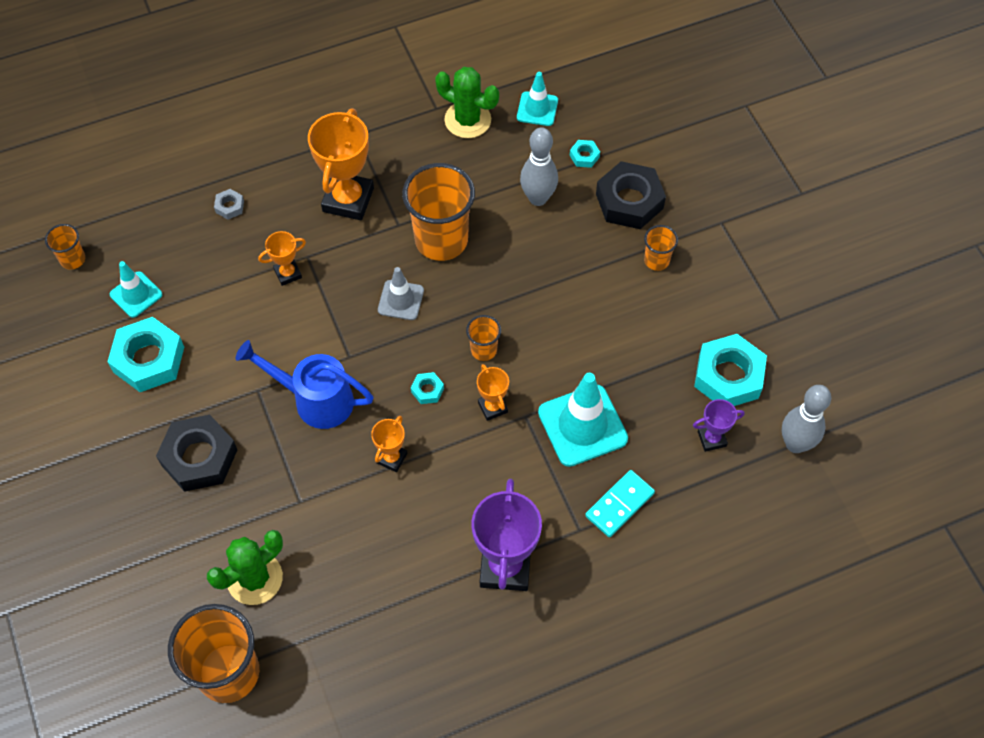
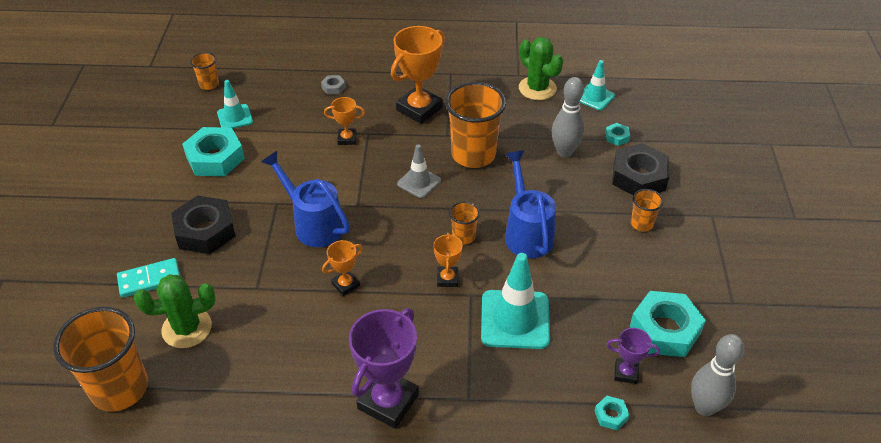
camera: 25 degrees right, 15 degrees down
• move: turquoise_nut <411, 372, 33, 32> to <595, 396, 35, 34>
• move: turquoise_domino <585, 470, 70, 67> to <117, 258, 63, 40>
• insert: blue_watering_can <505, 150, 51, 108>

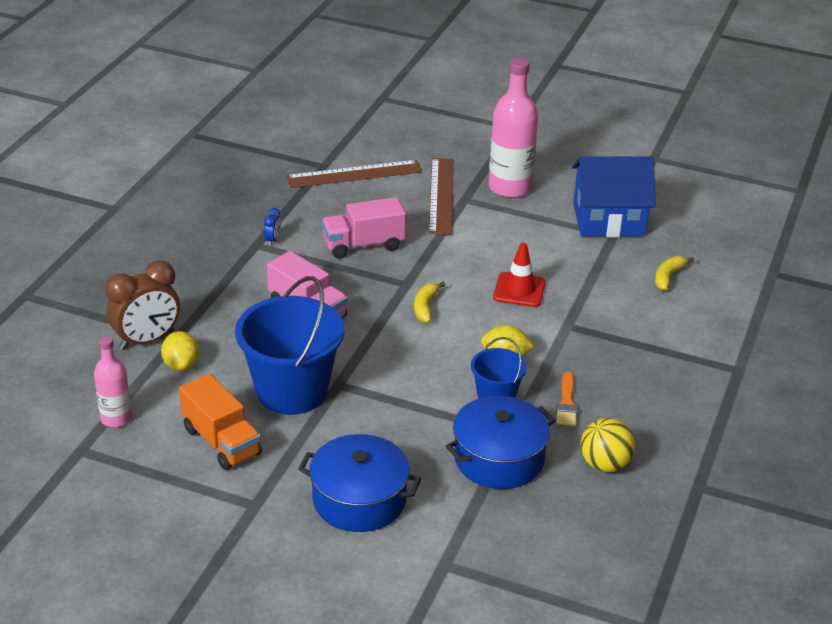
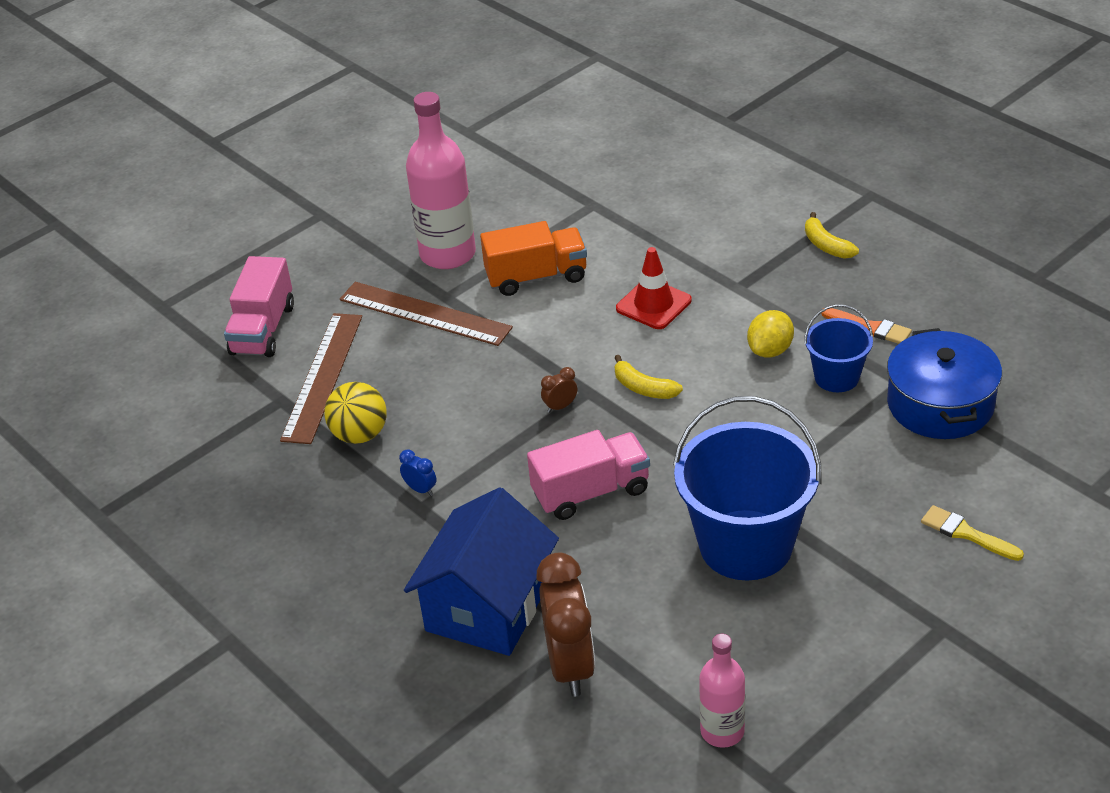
camera: 60 degrees left, 5 degrees up
• delete: yellow_lemon <161, 331, 38, 40>
• move: orange_truck <179, 373, 83, 97> to <480, 221, 107, 75>
• replace: blue_pot <298, 434, 123, 98> to yellow_brush <921, 505, 103, 56>
• move: pink_truck <322, 197, 84, 62> to <224, 256, 70, 101>
• move: blue_house <572, 156, 84, 81> to <404, 487, 155, 169>
• move: yellow_ball <581, 418, 54, 54> to <324, 382, 62, 62>
• move: yellow_banana <655, 256, 39, 34> to <805, 212, 54, 46>
• insert: brown_clock <541, 367, 36, 46>

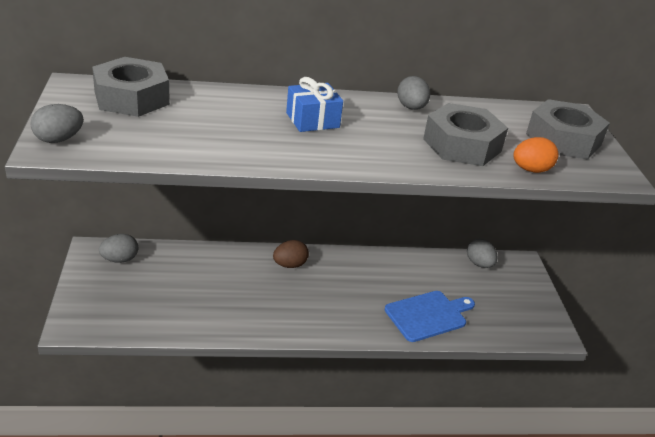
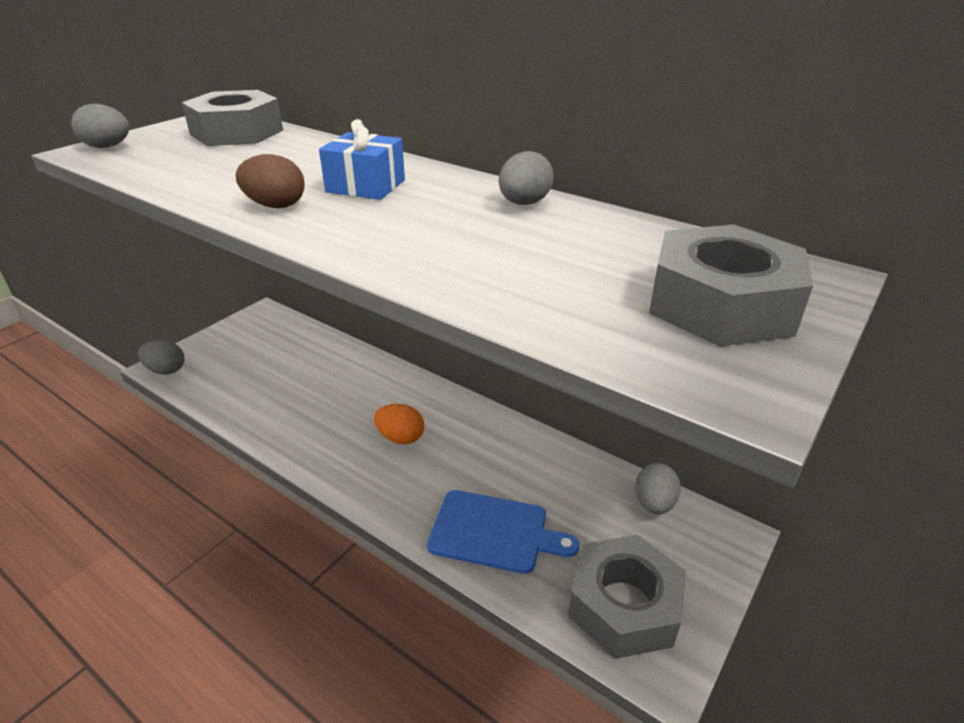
camera: 45 degrees right, 0 degrees up
• move: grey_egg <99, 234, 39, 29> to <138, 340, 47, 35>
• move: brown_egg <273, 240, 36, 28> to <236, 154, 69, 54>
• move: grey_nut <423, 103, 85, 63> to <568, 535, 118, 124>
• move: orange_egg <513, 137, 45, 36> to <374, 404, 50, 40>

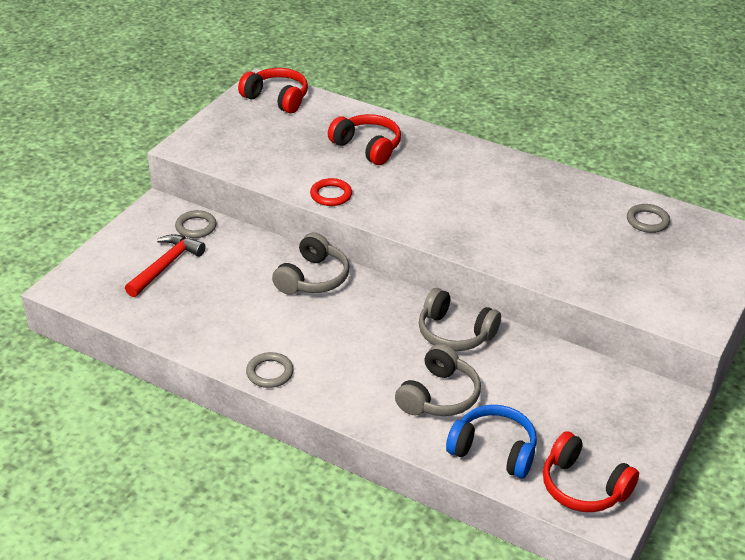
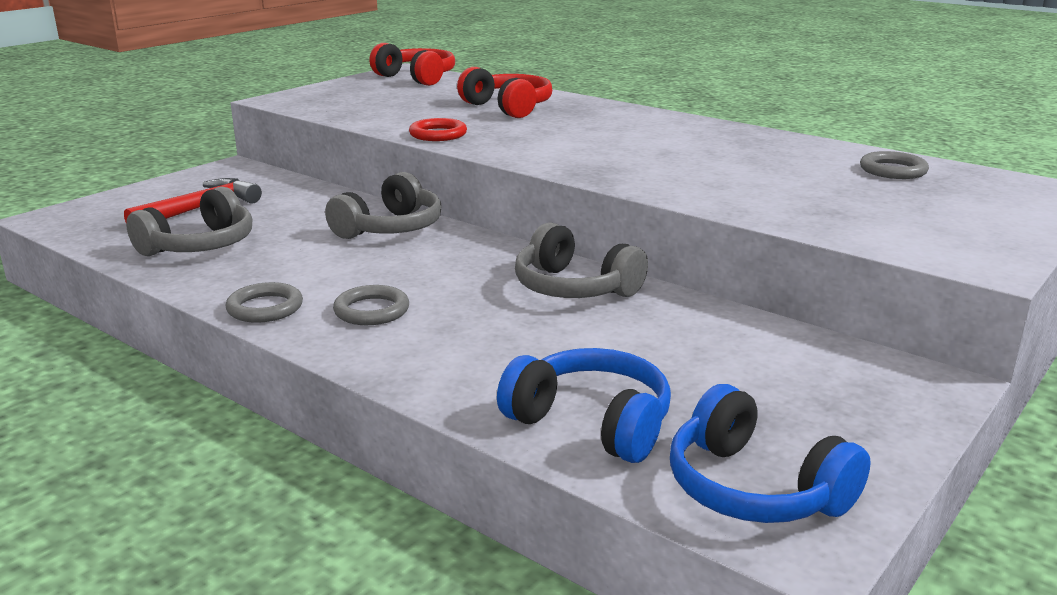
camera: 10 degrees right, 15 degrees down
• move: grey_ring <175, 210, 42, 28> to <333, 285, 76, 40>
• move: grey_headphones <395, 344, 86, 72> to <126, 187, 126, 69>
• recolor: red_headphones <543, 431, 96, 81> to blue_headphones <670, 384, 201, 139>

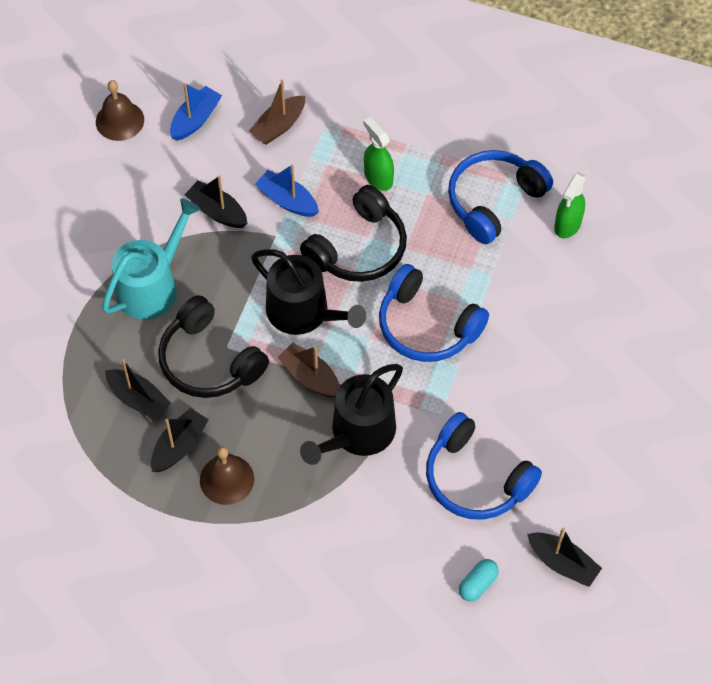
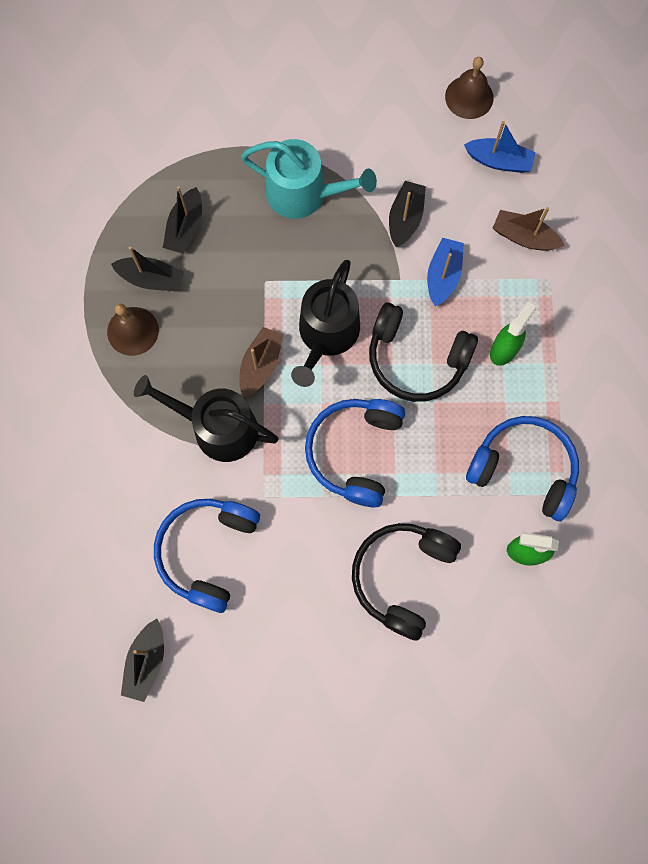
camera: 70 degrees right, 15 degrees up
• move: black_headphones <158, 295, 111, 103> to <352, 523, 109, 118>
• delete: turquoise_capsule <459, 559, 40, 42>

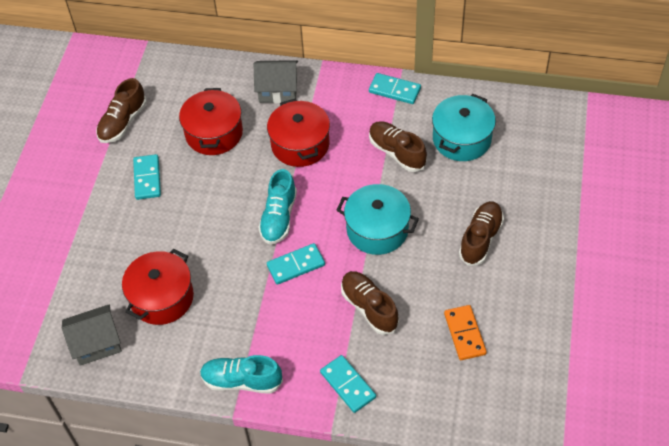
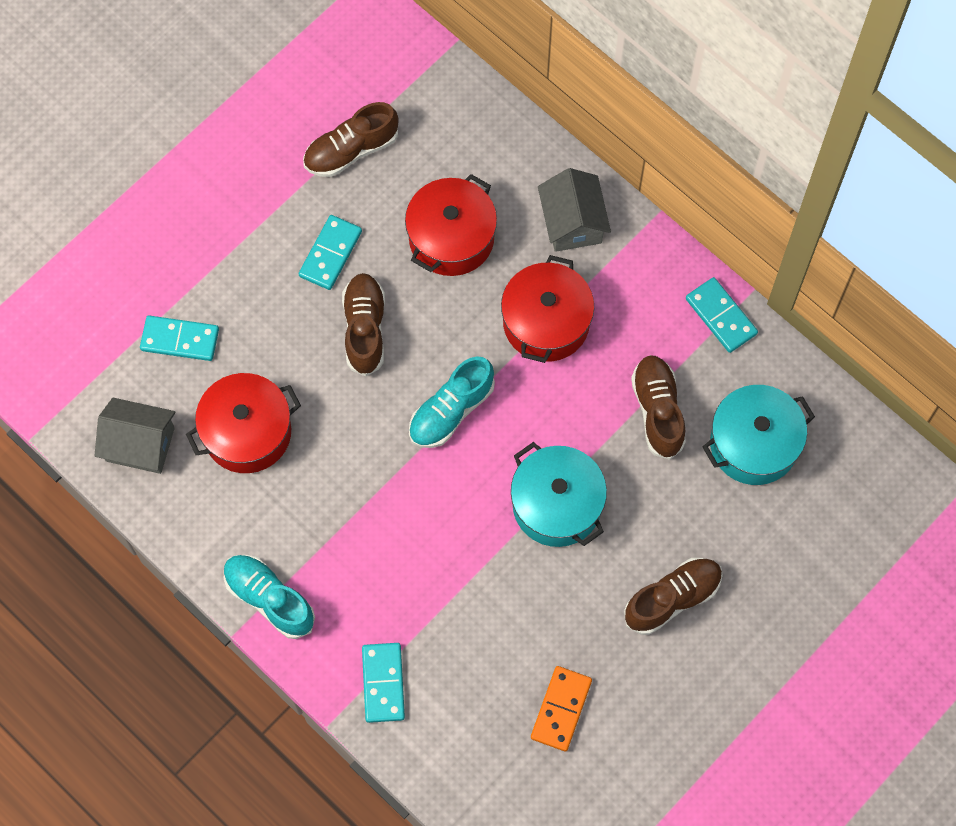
camera: 30 degrees right, 15 degrees up
• rotate: grey_house <254, 60, 44, 43> = <538, 168, 73, 84> 45 degrees clockwise
• move: turquoise_domino <267, 243, 58, 42> to <140, 316, 79, 45>
• move: brown_shoe <341, 271, 58, 64> to <342, 273, 43, 103>

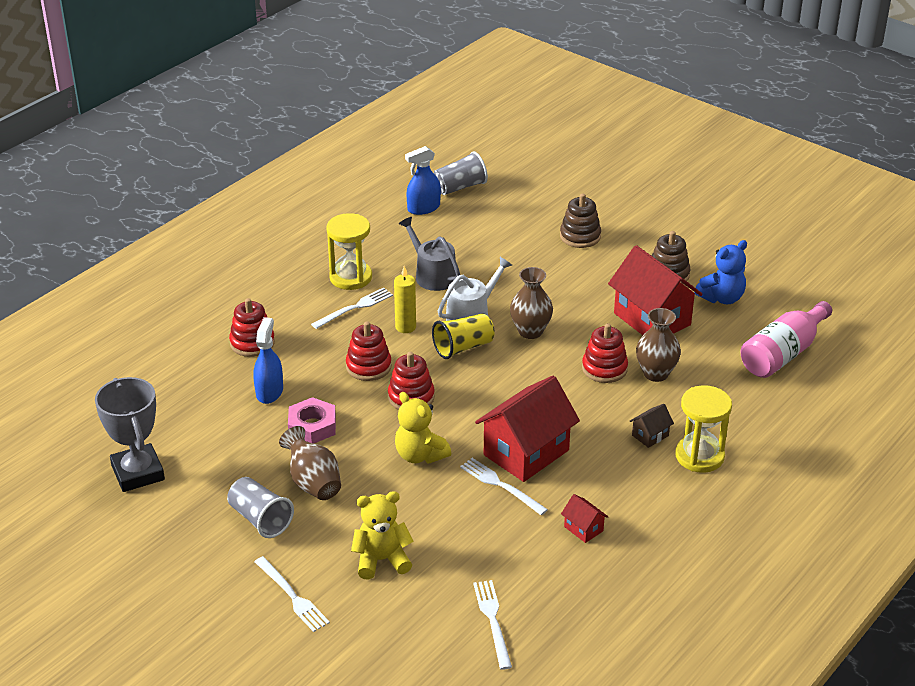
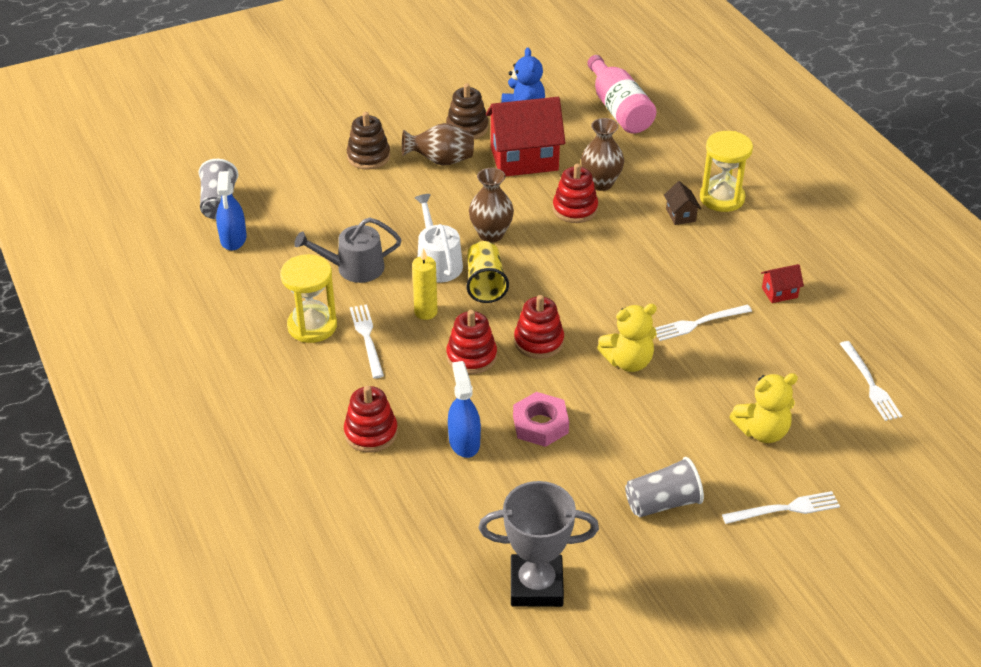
camera: 65 degrees left, 5 degrees up
• rotate: blue_spray_bottle <254, 317, 29, 87> = <448, 361, 33, 97> 45 degrees clockwise
• move: brown_vase <279, 426, 62, 74> to <402, 123, 72, 43>
• rotate: yellow_teddy_bear <351, 491, 63, 88> = <729, 373, 69, 70> 120 degrees counterclockwise
• rotate: white_fork <473, 580, 39, 90> = <840, 341, 62, 80> 120 degrees counterclockwise
• delete: red_house <475, 376, 105, 106>

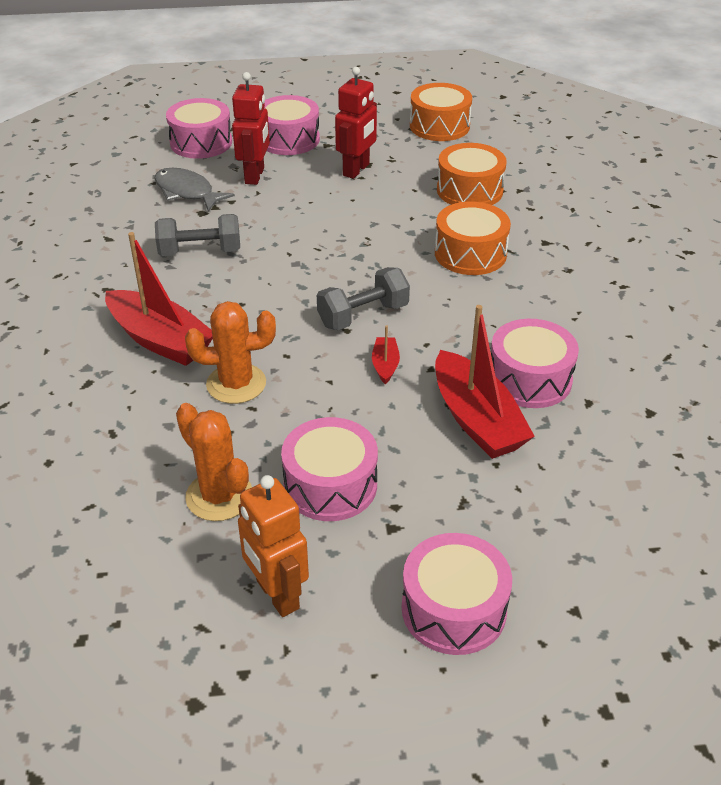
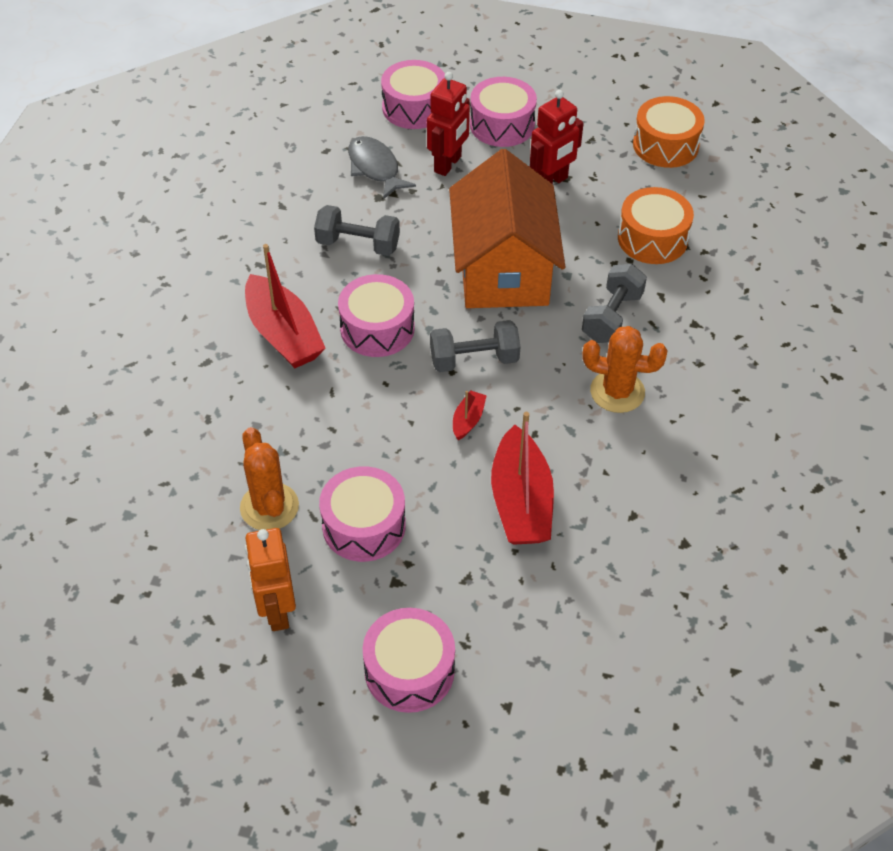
camera: 20 degrees right, 10 degrees up
• move: orange_cactus <185, 301, 91, 103> to <582, 326, 86, 87>
• replace: orange_drum <435, 201, 76, 74> to grey_dumbbell <582, 264, 65, 79>
• move: pink_drum <491, 319, 88, 89> to <338, 274, 77, 83>
• insert: orange_house <449, 149, 116, 159>

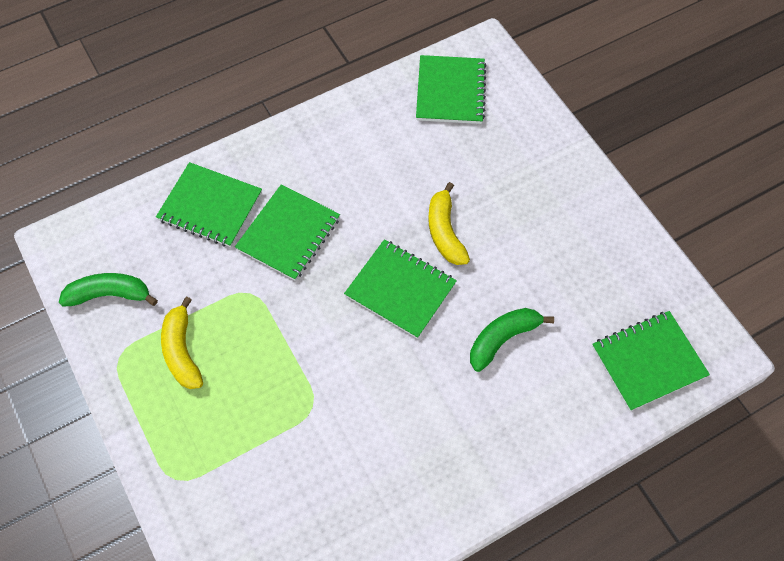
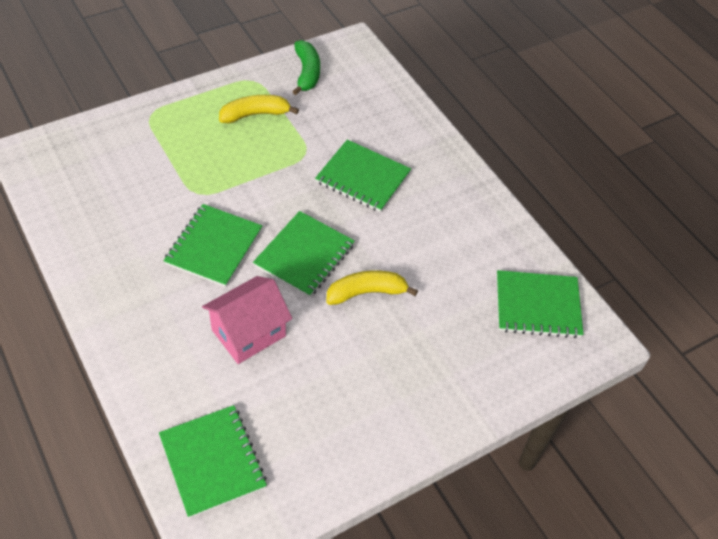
camera: 85 degrees right, 10 degrees down
• move: green_notebook <156, 162, 106, 85> to <164, 204, 98, 83>
• replace: green_banana <470, 308, 84, 64> to pink_house <202, 276, 90, 88>

